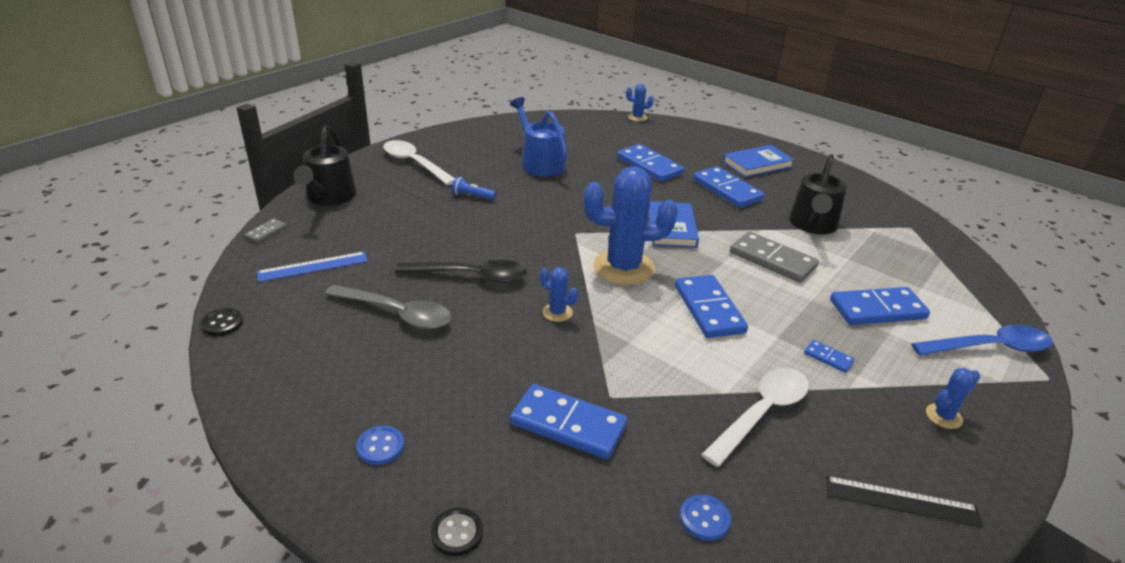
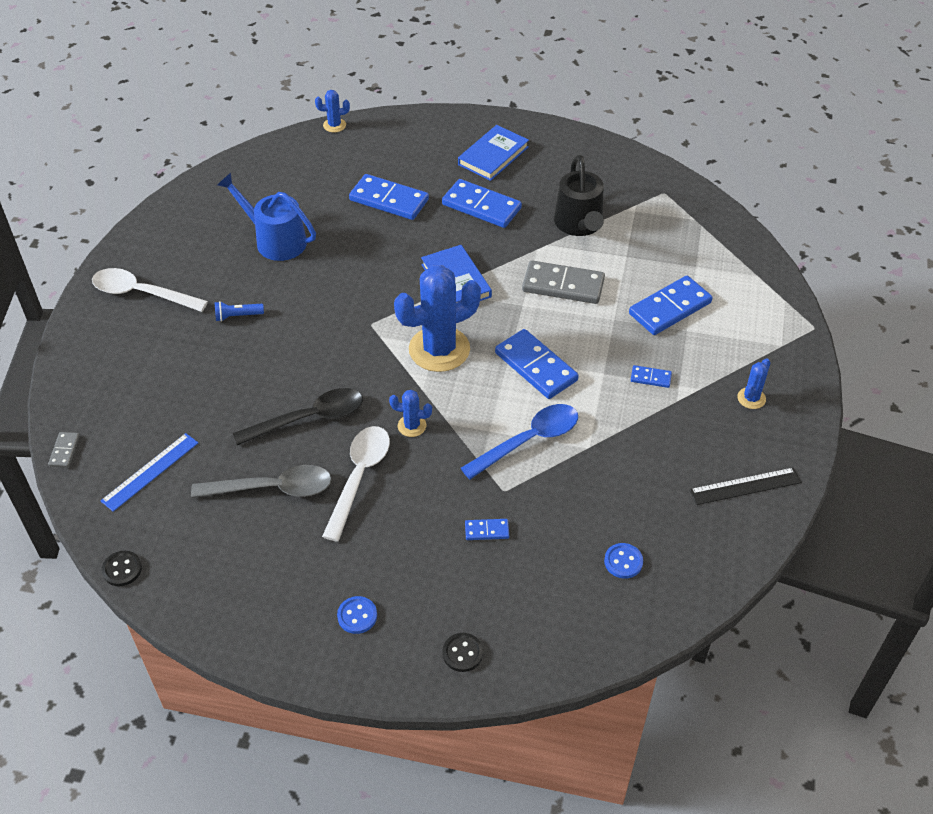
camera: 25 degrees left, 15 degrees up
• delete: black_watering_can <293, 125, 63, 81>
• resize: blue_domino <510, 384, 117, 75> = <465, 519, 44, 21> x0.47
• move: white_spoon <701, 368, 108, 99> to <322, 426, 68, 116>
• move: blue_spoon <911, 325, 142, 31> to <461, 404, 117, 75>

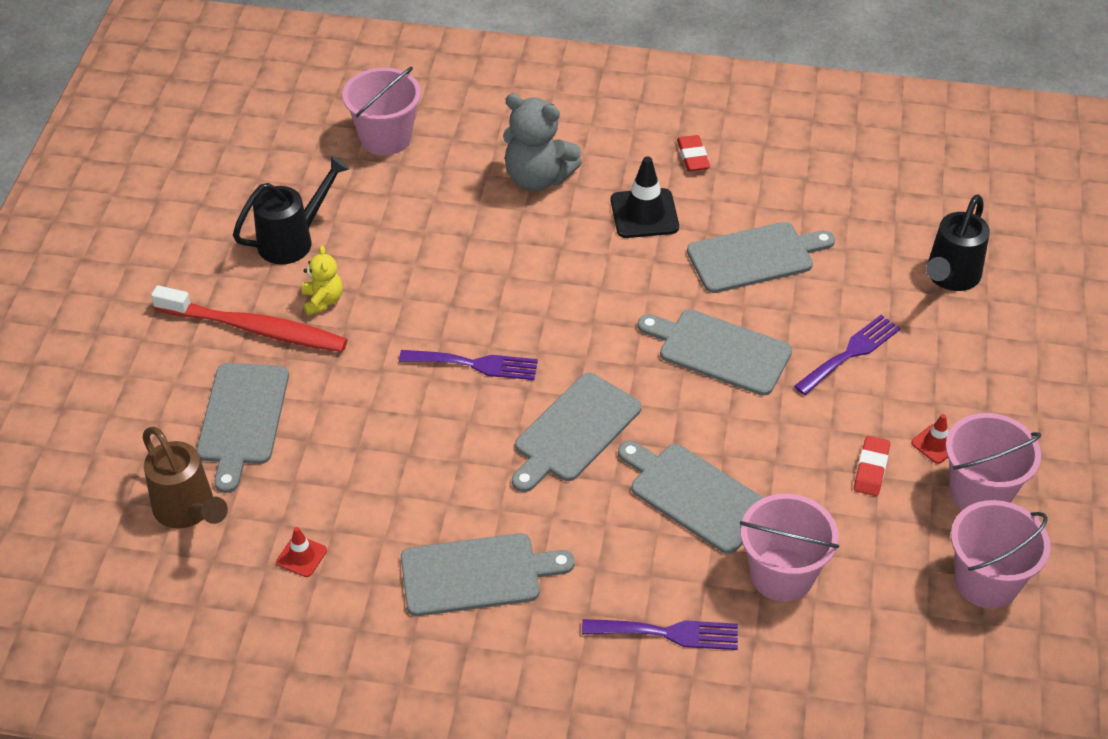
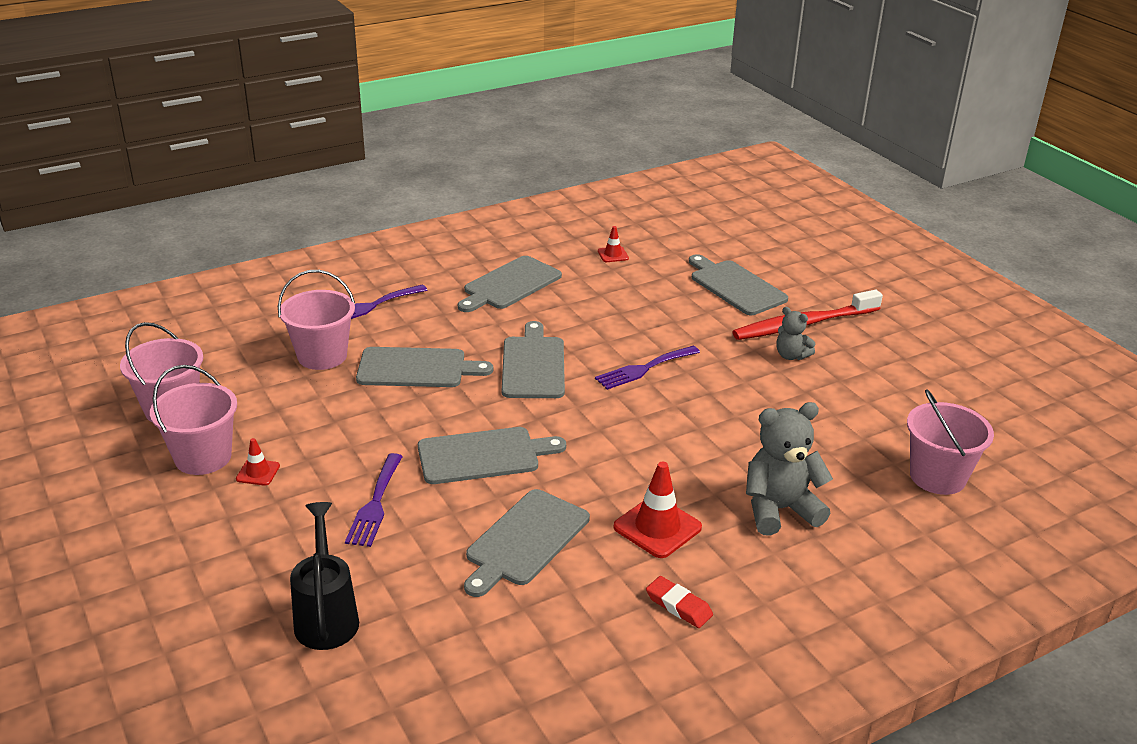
camera: 140 degrees right, 15 degrees down
• delete: brown_watering_can <143, 427, 85, 101>
• delete: black_watering_can <233, 155, 116, 109>
• recolor: yellow_teddy_bear <302, 245, 41, 71> to grey_teddy_bear <776, 307, 39, 53>
• recolor: black_traffic_cone <611, 156, 68, 82> to red_traffic_cone <613, 462, 89, 96>
• delete: red_eraser <854, 436, 36, 60>

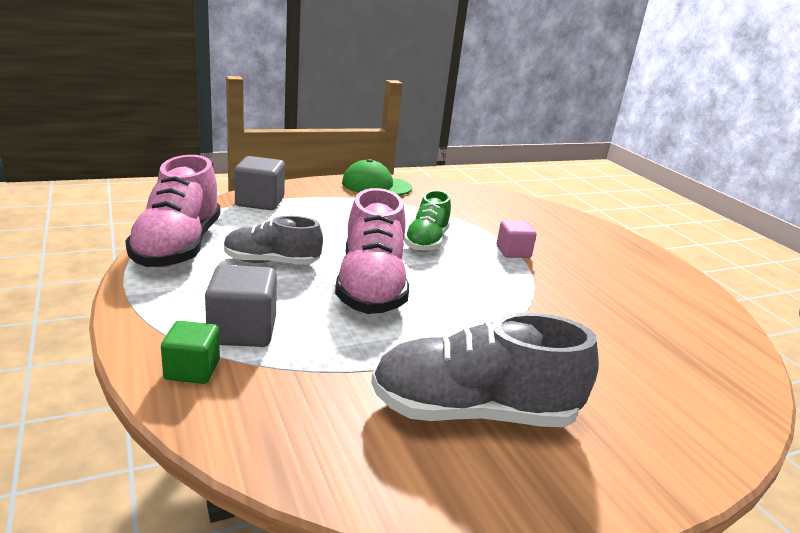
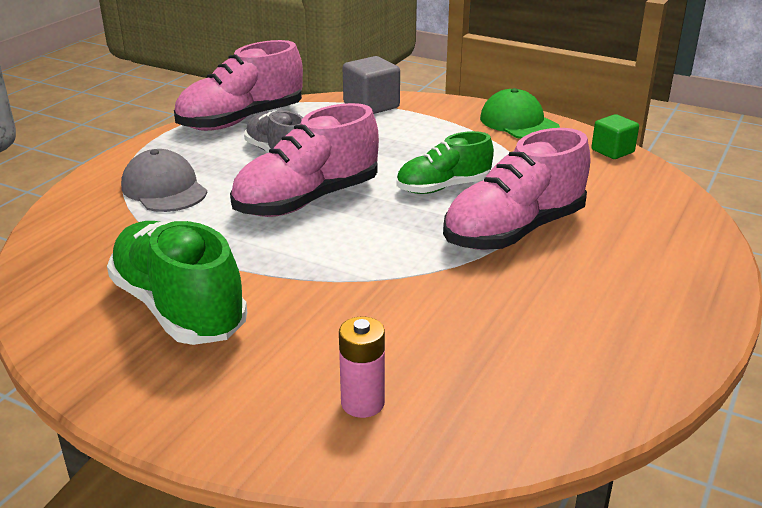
camera: 55 degrees right, 5 degrees up
• move: green_cube <161, 321, 59, 63> to <591, 114, 48, 45>
• replace: grey_cube <205, 265, 72, 82> to grey_cap <121, 149, 86, 63>
• recolor: grey_shoe <371, 312, 228, 115> to green_shoe <107, 221, 140, 124>
• replace: pink_cube <497, 220, 40, 38> to pink_shoe <443, 128, 147, 122>
• insert: pink_battery <339, 317, 46, 101>

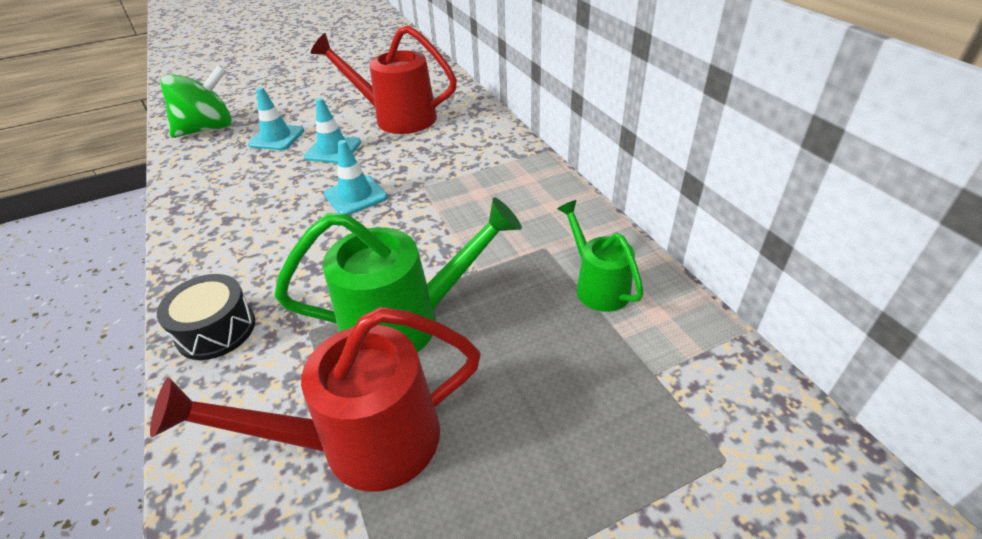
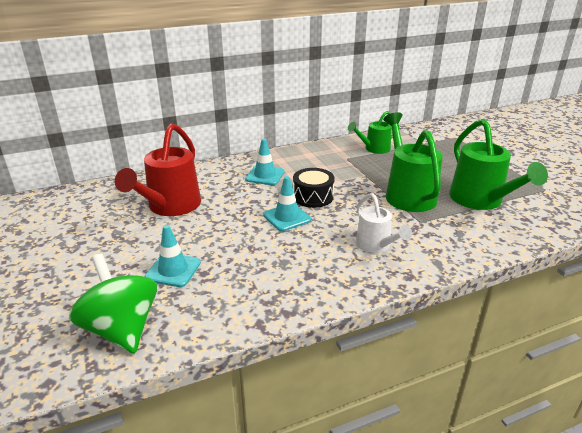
camera: 90 degrees left, 10 degrees down
• recolor: red_watering_can <150, 307, 331, 185> to green_watering_can <449, 119, 99, 91>
• move: black_drum <157, 274, 98, 86> to <293, 168, 42, 40>
• move: turquoise_traffic_cone <304, 98, 57, 65> to <245, 138, 39, 47>
• insert: white_watering_can <356, 193, 56, 60>

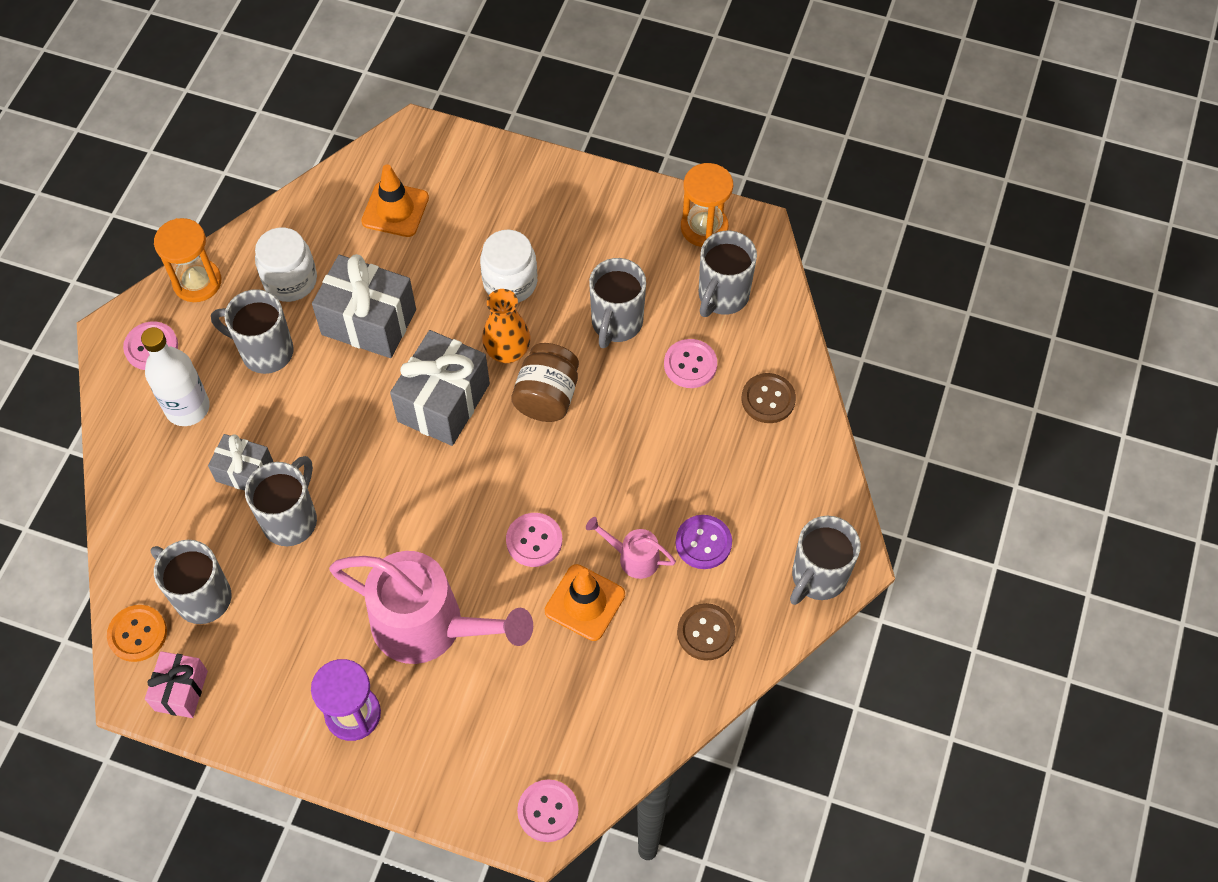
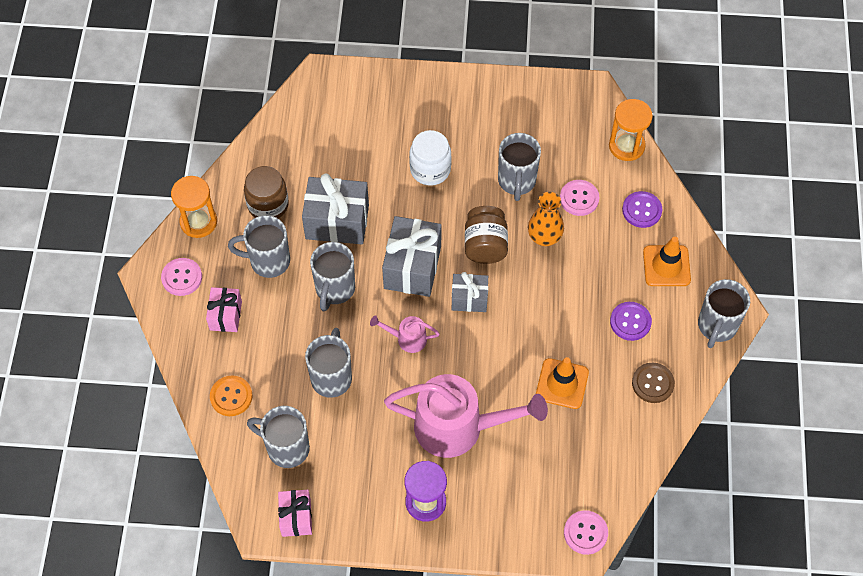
camera: 15 degrees left, 0 degrees up
• move: orange_button <107, 605, 60, 57> to <210, 375, 42, 41>
• replace: white_bottle <141, 327, 69, 99> to pink_gift <206, 287, 36, 45>
• move: grey_gift <208, 434, 65, 57> to <452, 272, 36, 40>
• recolor: white_jar <255, 228, 62, 74> to brown_jar <244, 166, 45, 52>
• move: orange_traffic_cone <361, 164, 68, 73> to <643, 237, 48, 49>
• move: orange_vase <482, 289, 48, 74> to <528, 192, 36, 54>
• delete: pink_button <506, 513, 56, 54>
• move: pink_watering_can <586, 517, 90, 62> to <370, 315, 70, 38>
• move: orange_hourglass <681, 163, 52, 84> to <609, 99, 44, 62>
• move: grey_mug <699, 230, 58, 87> to <310, 242, 45, 69>
• recolor: brown_button <741, 373, 55, 50> to purple_button <622, 191, 40, 37>

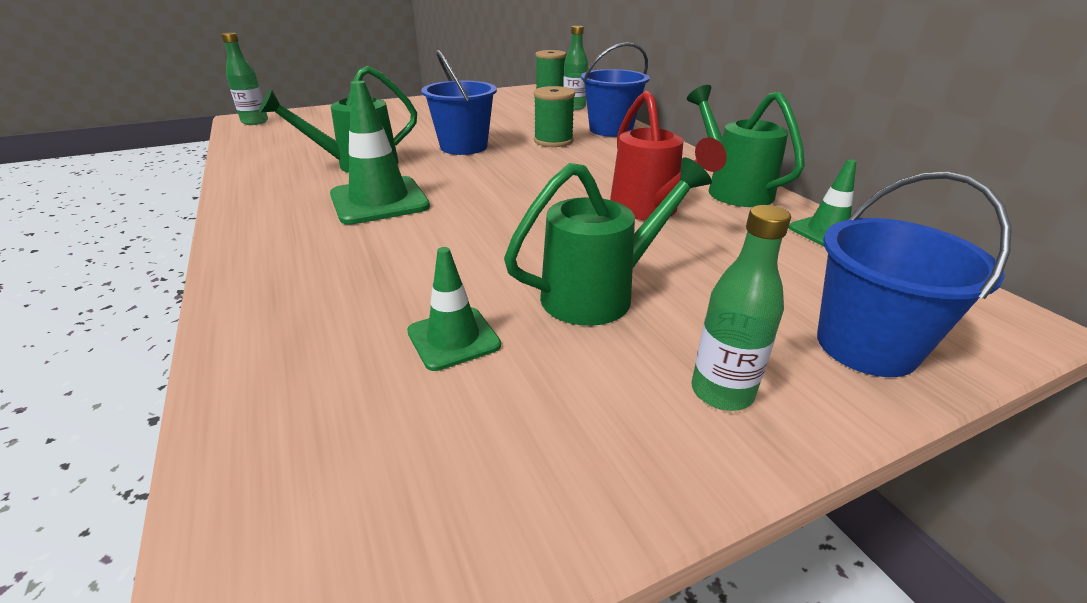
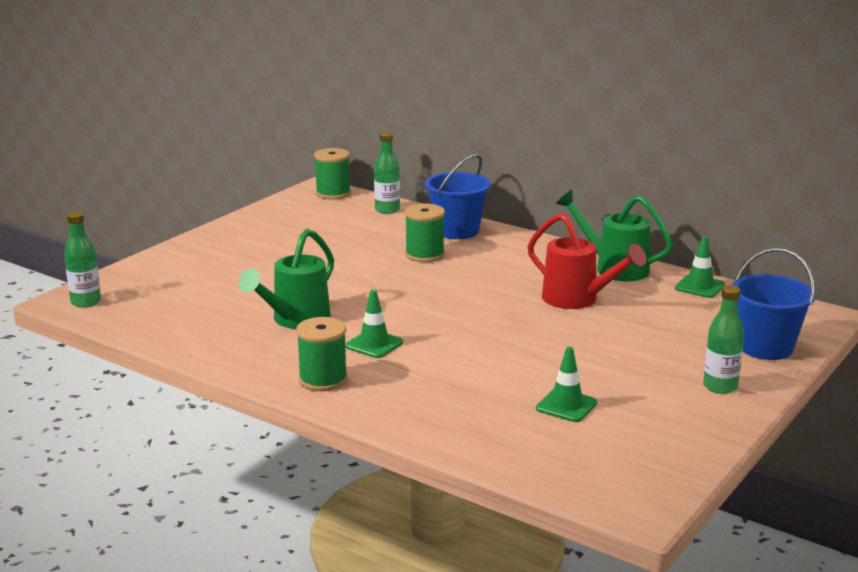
camera: 30 degrees left, 10 degrees down
• resize: green_traffic_cone <330, 81, 100, 144> = <345, 289, 58, 69> x0.59
• delete: blue_bucket <421, 50, 76, 105>
• delete: green_watering_can <504, 157, 208, 169>
• insert: green_spool <296, 317, 52, 74>

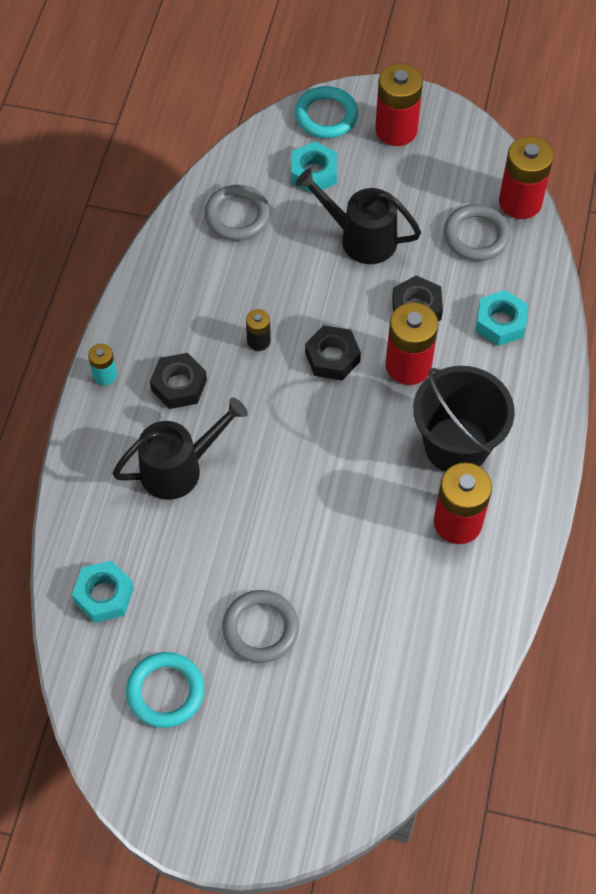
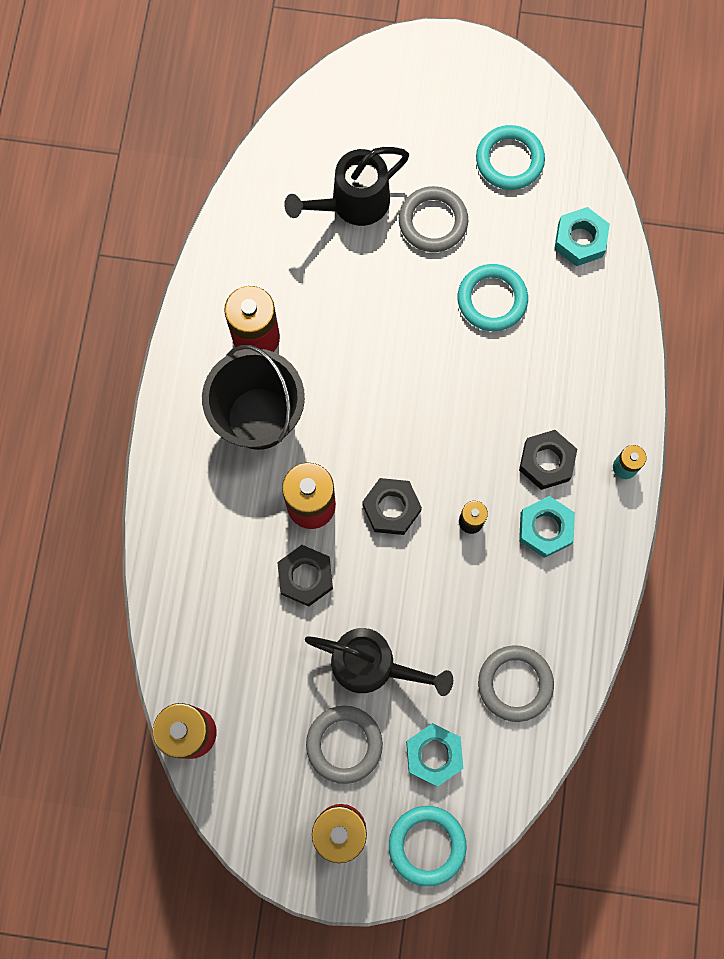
camera: 175 degrees right, 15 degrees up
• move: black_watering_can <112, 397, 136, 103> to <284, 147, 125, 79>
• move: grey_ring <443, 204, 67, 57> to <306, 706, 77, 78>
• move: turquoise_nut <476, 290, 52, 56> to <519, 496, 56, 62>
• insert: turquoise_ring <458, 264, 70, 67>

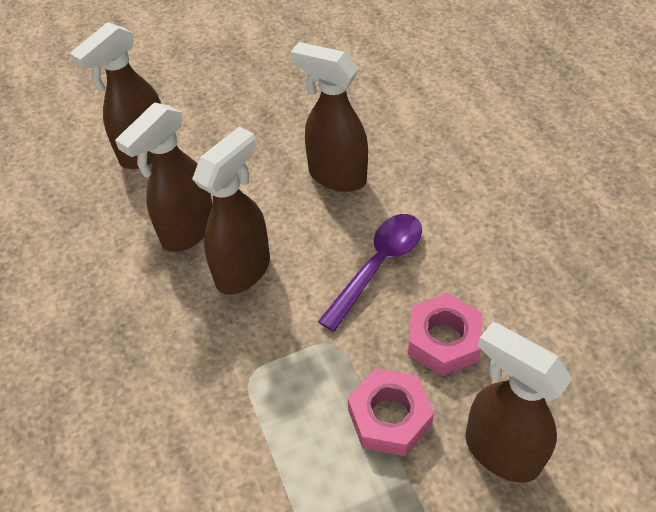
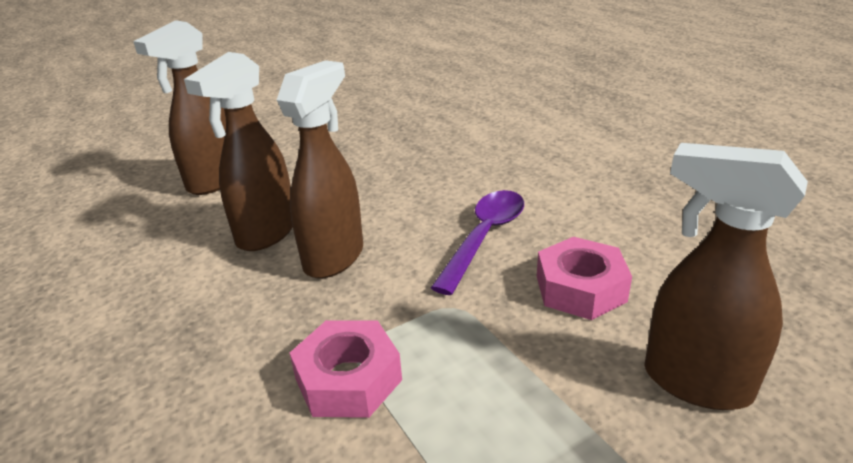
camera: 10 degrees left, 20 degrees down
• delete: brown_spray_bottle <290, 42, 78, 150>
• move: pink_nut <348, 368, 86, 88> to <290, 320, 112, 98>

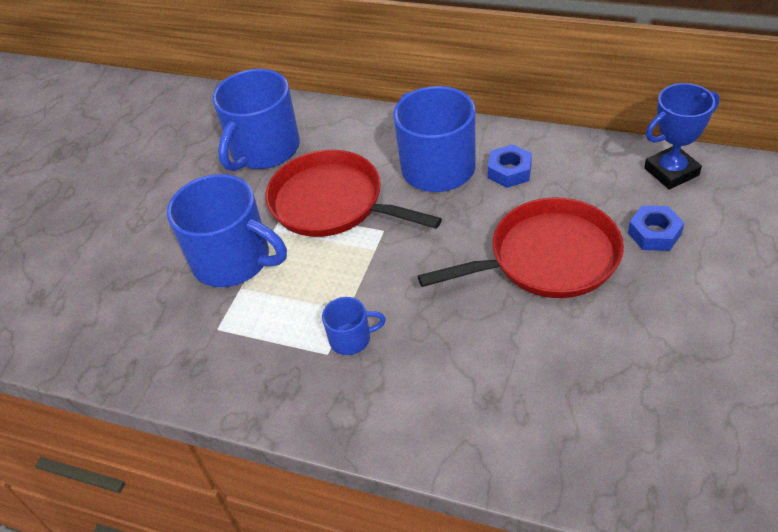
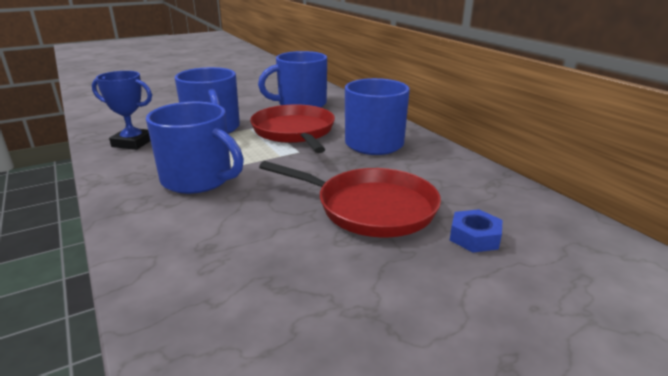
camera: 35 degrees right, 20 degrees down
• resize: blue_mug <322, 297, 64, 58> = <146, 102, 98, 92> x2.10
• delete: blue_nut <488, 144, 44, 44>
• move: blue_trophy <644, 83, 76, 107> to <92, 71, 60, 79>

